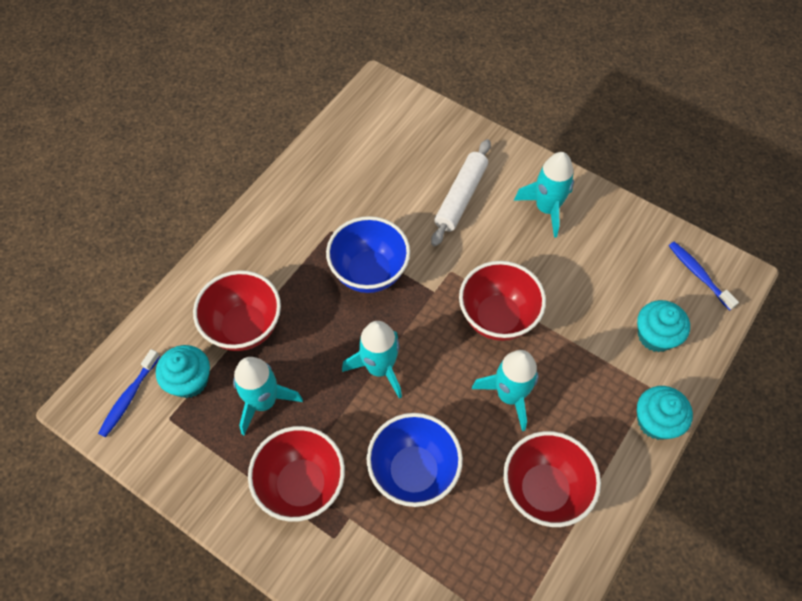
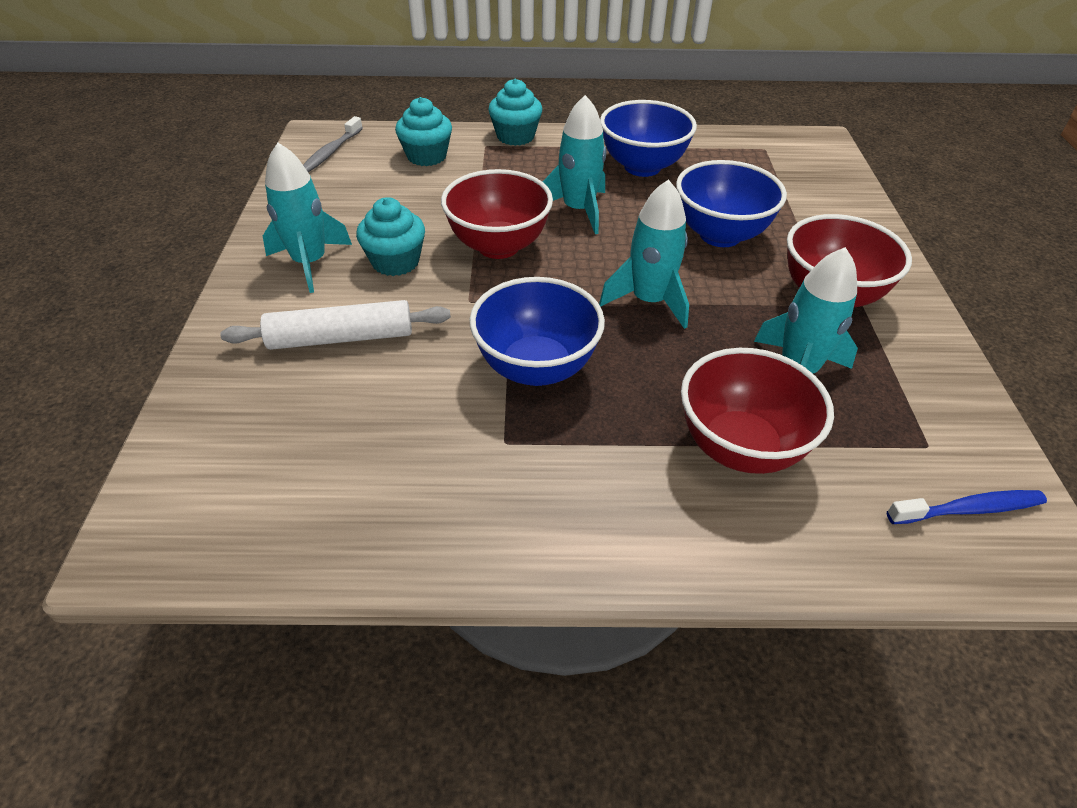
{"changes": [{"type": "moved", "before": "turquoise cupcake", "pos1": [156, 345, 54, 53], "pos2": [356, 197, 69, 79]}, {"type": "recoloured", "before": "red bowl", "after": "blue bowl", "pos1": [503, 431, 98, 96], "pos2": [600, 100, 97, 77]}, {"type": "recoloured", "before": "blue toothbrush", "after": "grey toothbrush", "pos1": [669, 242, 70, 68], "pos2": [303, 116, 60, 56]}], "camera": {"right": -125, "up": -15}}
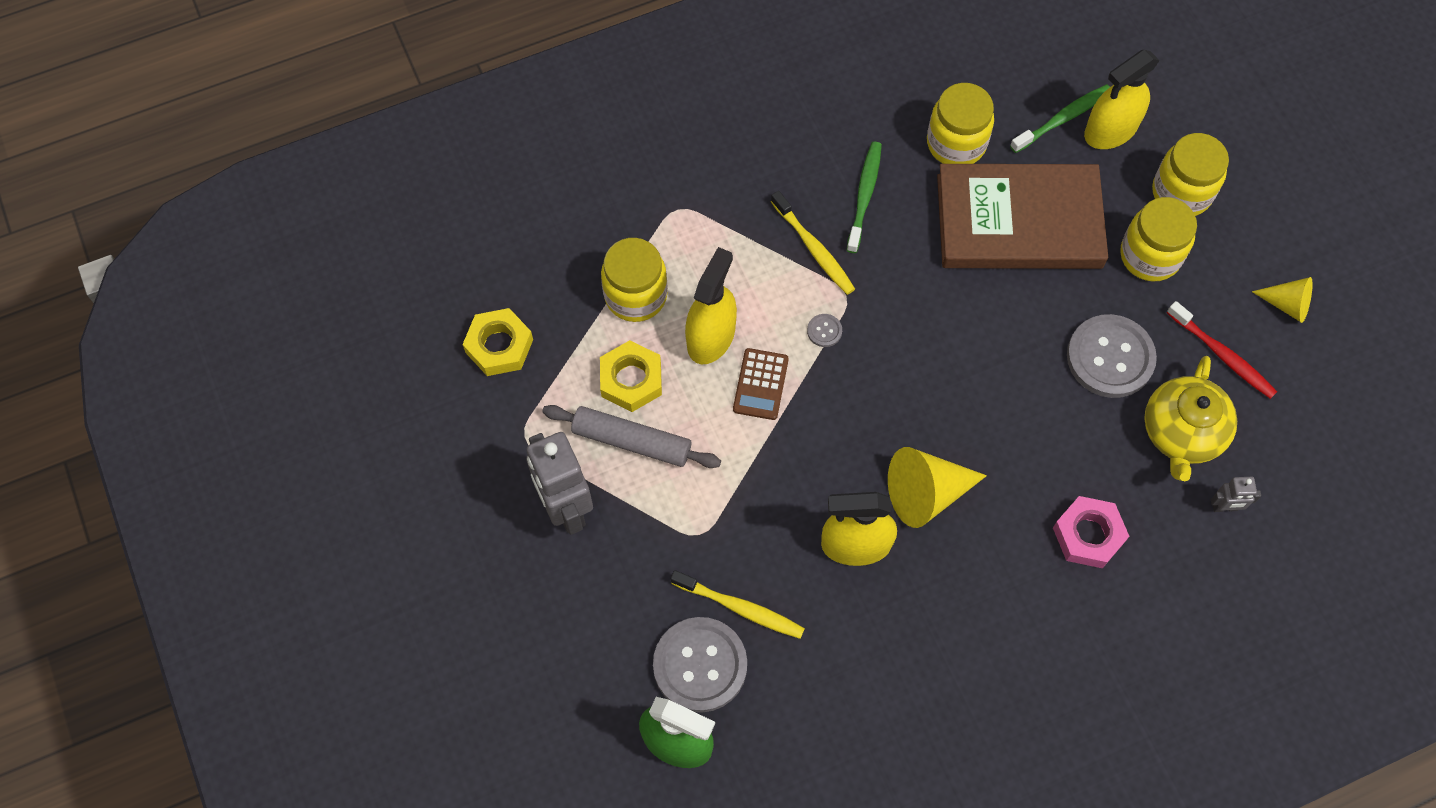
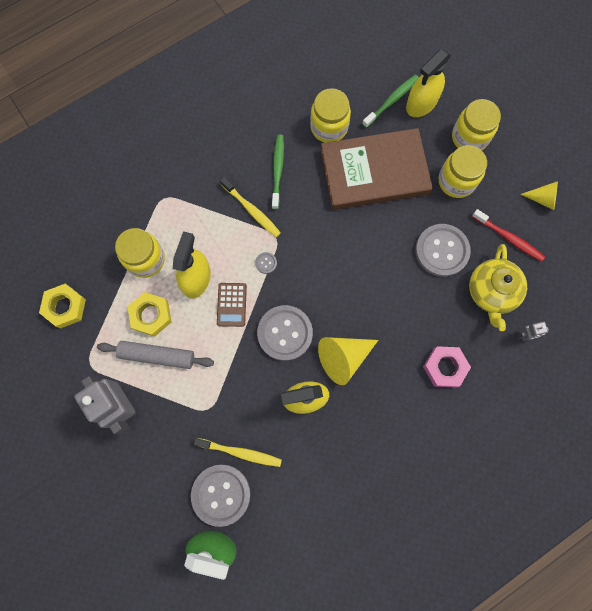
{"changes": [{"type": "added", "after": "grey button", "pos2": [257, 305, 56, 56]}], "camera": {"right": -10, "up": 10}}
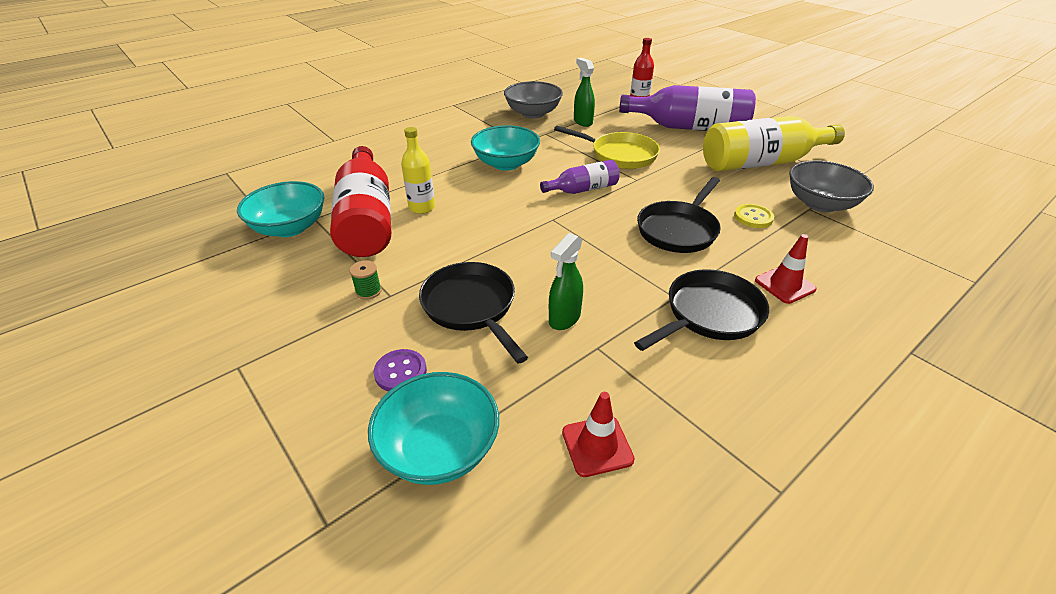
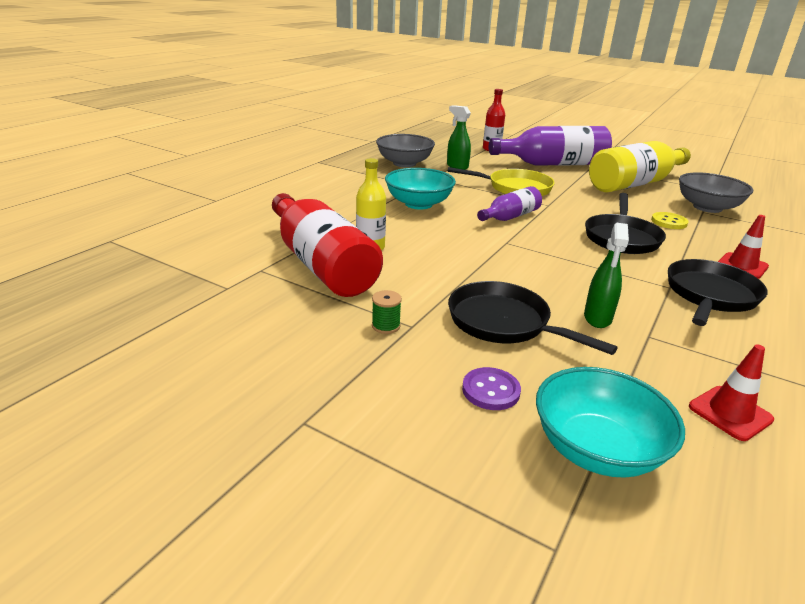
{"changes": [{"type": "removed", "before": "turquoise bowl", "pos1": [237, 181, 87, 56]}], "camera": {"right": -20, "up": -10}}
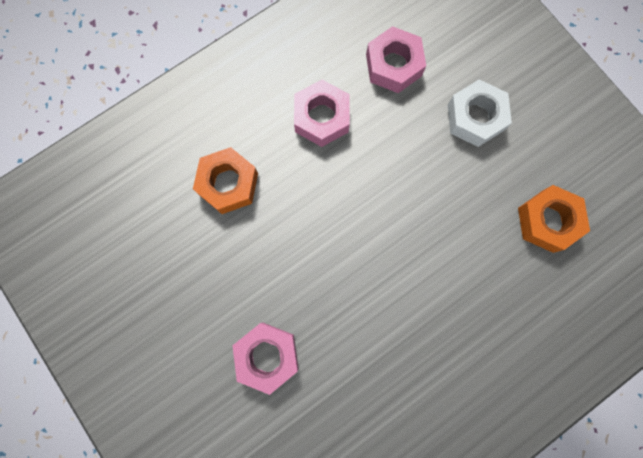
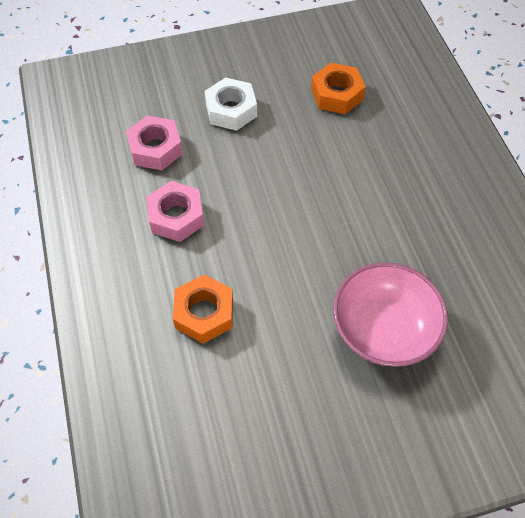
{"changes": [{"type": "replaced", "before": "pink nut", "after": "pink bowl", "pos1": [232, 323, 67, 72], "pos2": [333, 262, 115, 105]}], "camera": {"right": -70, "up": -20}}
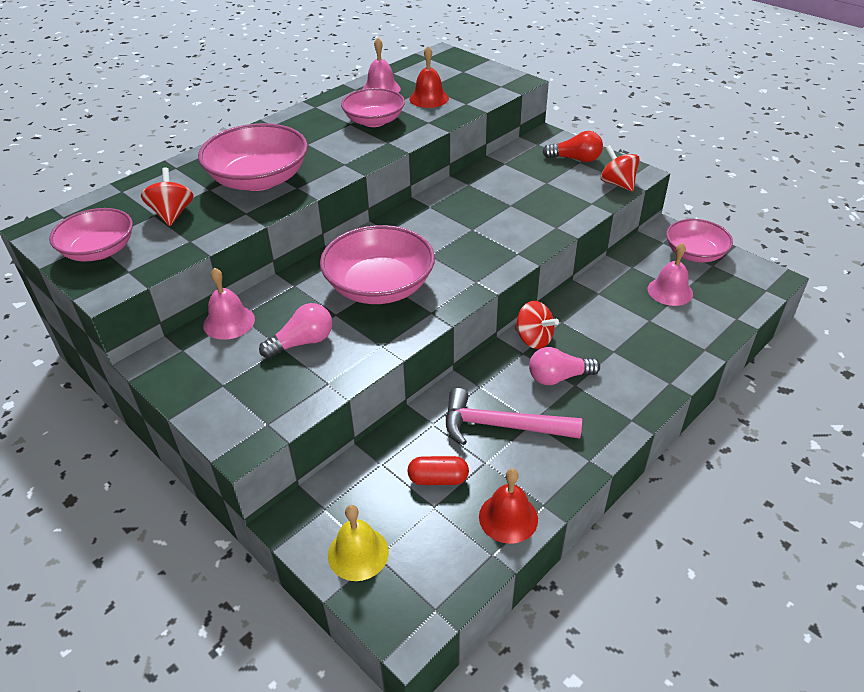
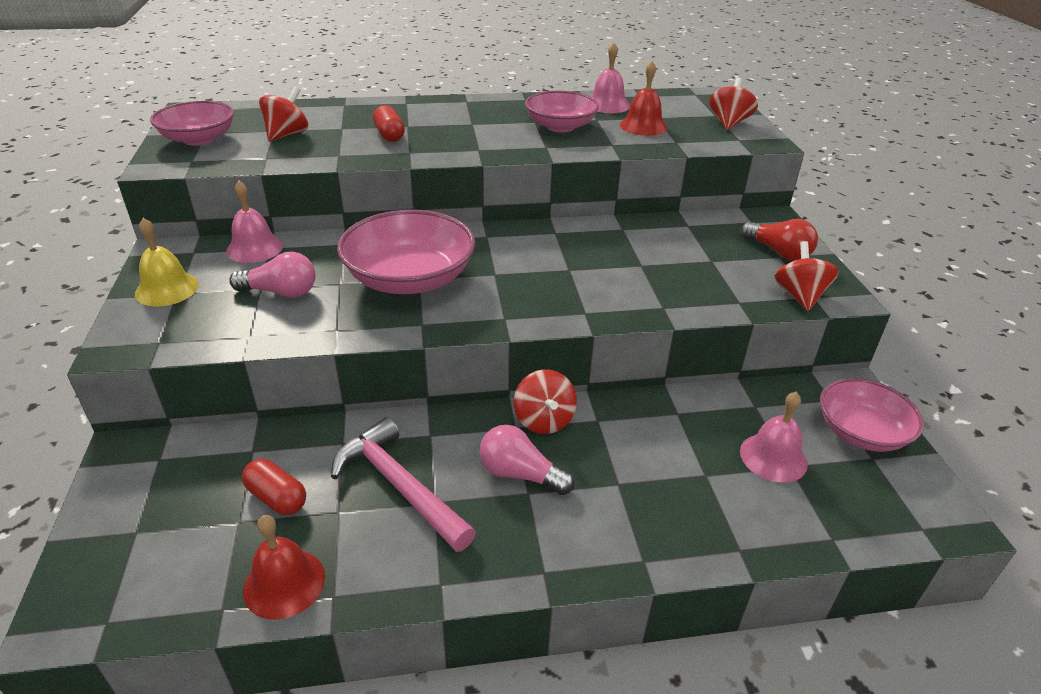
{"changes": [{"type": "added", "after": "red spinning top", "pos2": [709, 78, 49, 52]}, {"type": "moved", "before": "yellow bell", "pos1": [328, 505, 61, 76], "pos2": [135, 218, 64, 89]}, {"type": "replaced", "before": "pink bowl", "after": "red capsule", "pos1": [198, 123, 110, 68], "pos2": [373, 105, 32, 37]}], "camera": {"right": 35, "up": -5}}
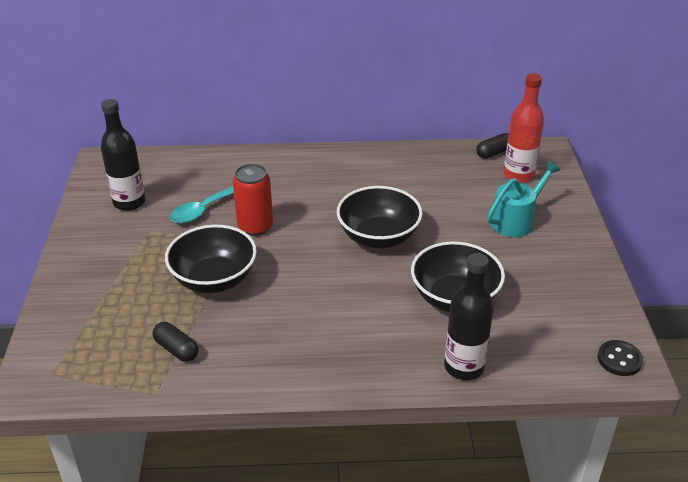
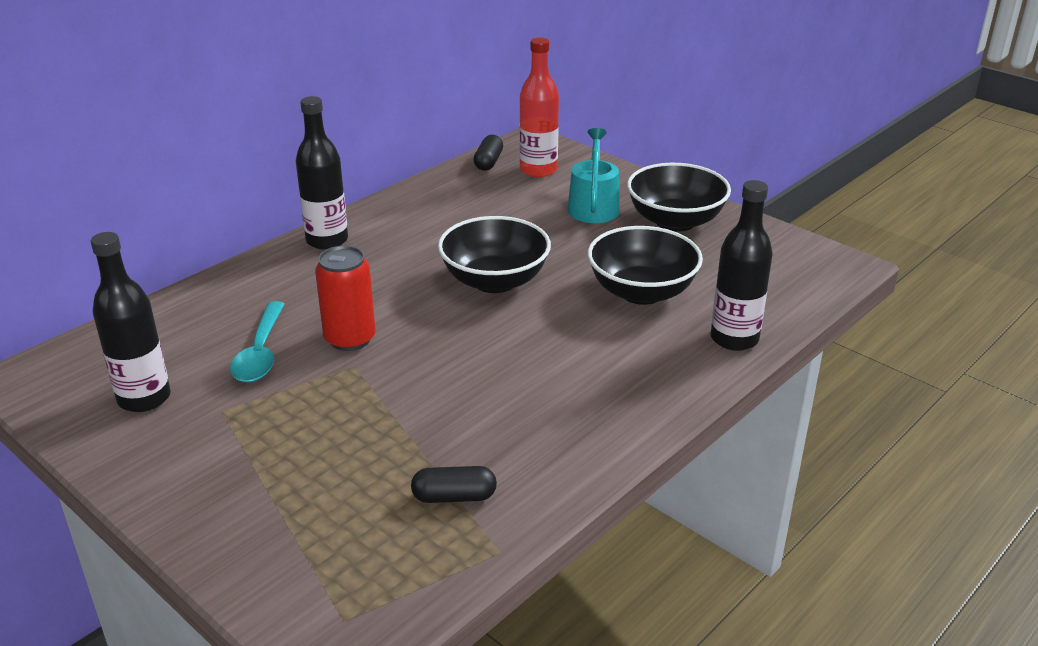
{"changes": [{"type": "removed", "before": "black button", "pos1": [598, 340, 45, 36]}, {"type": "added", "after": "black bottle", "pos2": [296, 96, 52, 154]}, {"type": "moved", "before": "black bowl", "pos1": [165, 225, 92, 68], "pos2": [627, 163, 104, 69]}], "camera": {"right": -45, "up": -5}}
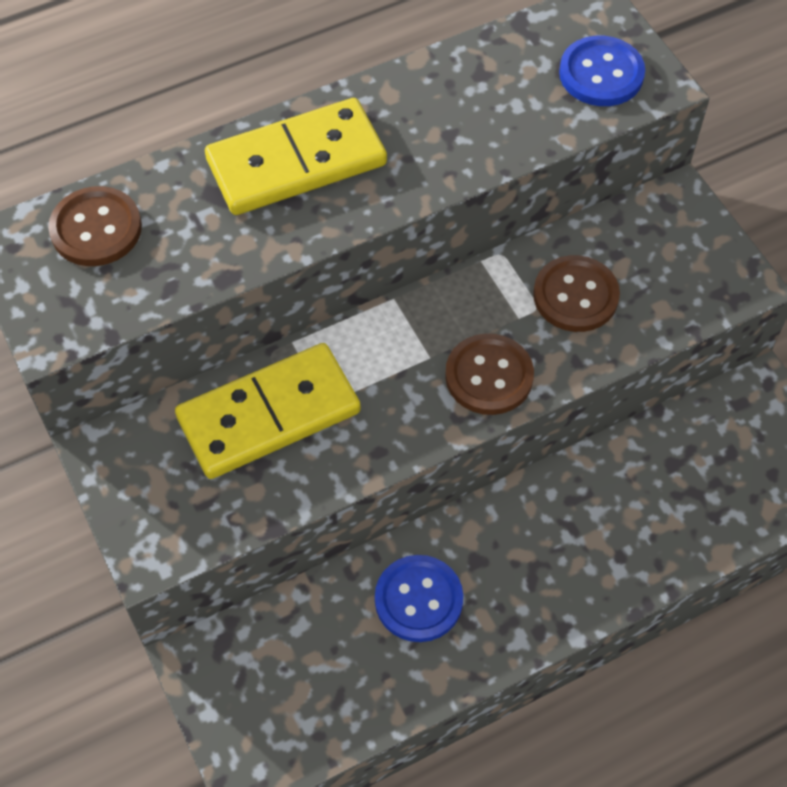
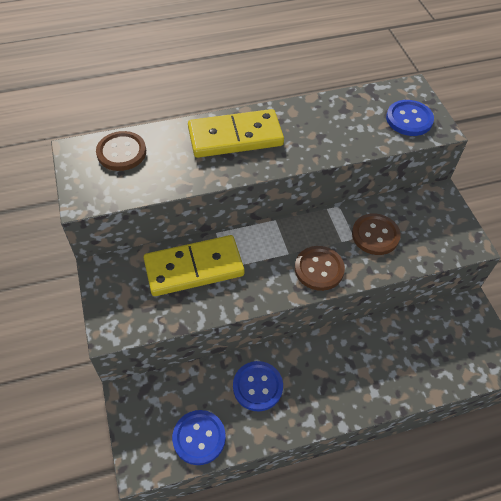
{"changes": [{"type": "added", "after": "blue button", "pos2": [172, 410, 54, 55]}], "camera": {"right": 10, "up": -5}}
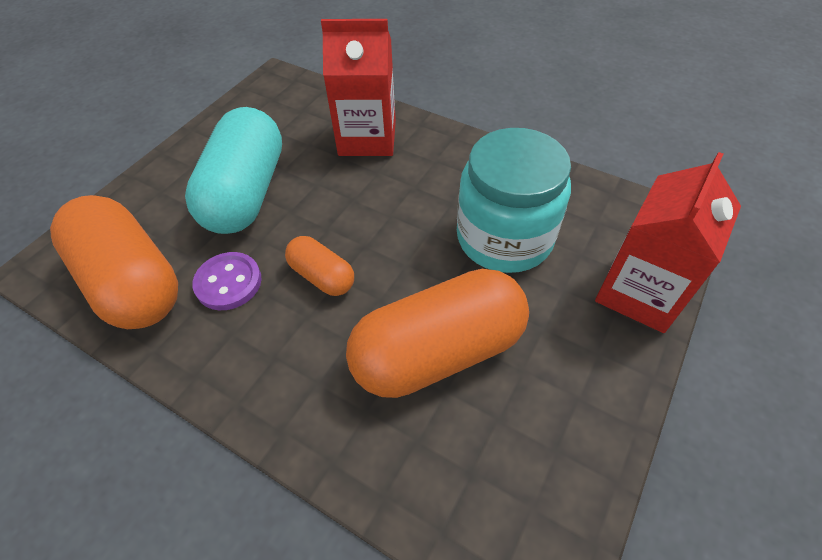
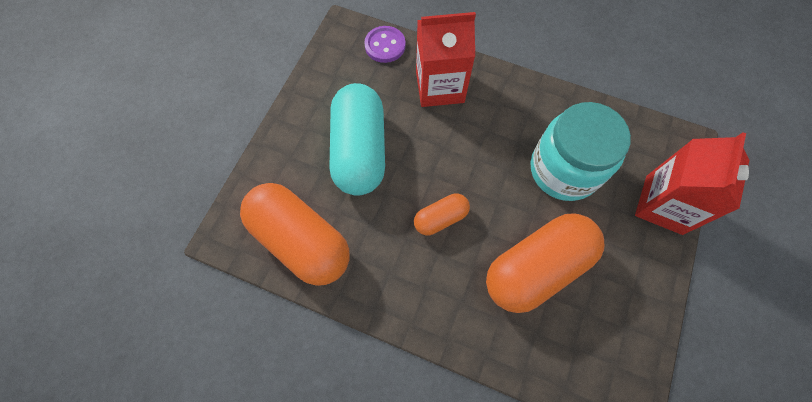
{"changes": [{"type": "moved", "before": "purple button", "pos1": [192, 252, 70, 58], "pos2": [364, 26, 41, 37]}, {"type": "turned", "before": "orange capsule", "pos1": [285, 236, 69, 60], "pos2": [414, 194, 56, 41], "turn": -60}], "camera": {"right": -10, "up": 15}}
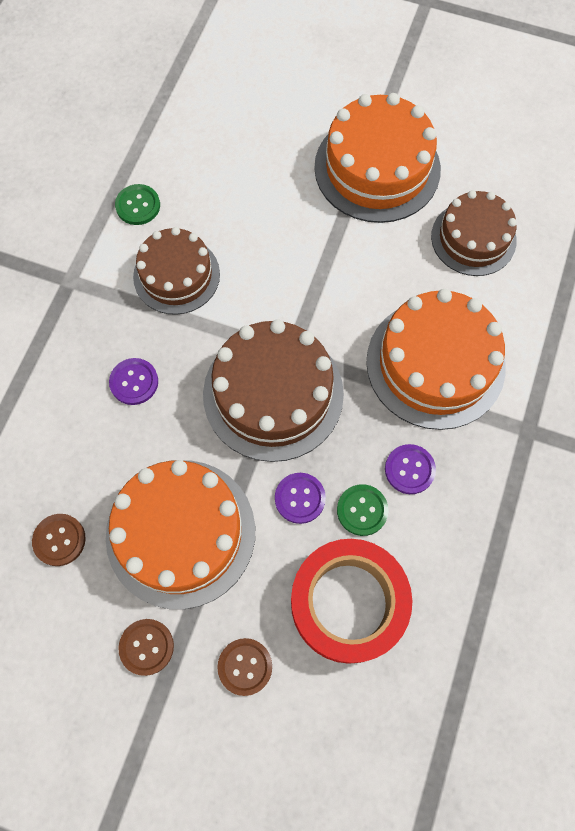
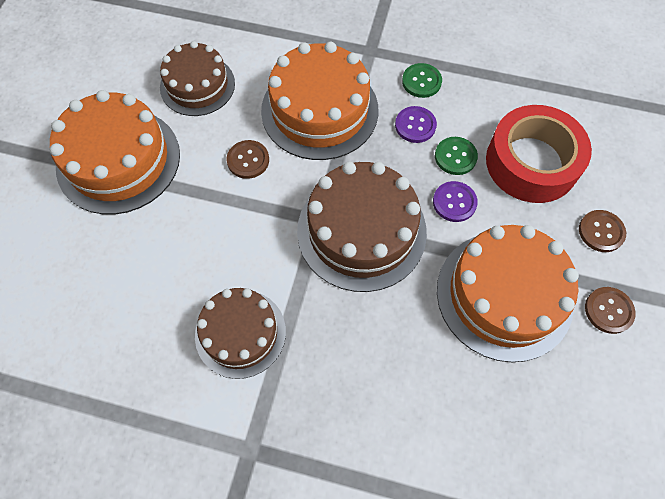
{"changes": [{"type": "removed", "before": "purple button", "pos1": [109, 358, 49, 47]}, {"type": "moved", "before": "brown button", "pos1": [32, 514, 54, 52], "pos2": [226, 140, 43, 39]}, {"type": "moved", "before": "green button", "pos1": [115, 184, 45, 41], "pos2": [402, 63, 40, 35]}], "camera": {"right": -95, "up": -5}}
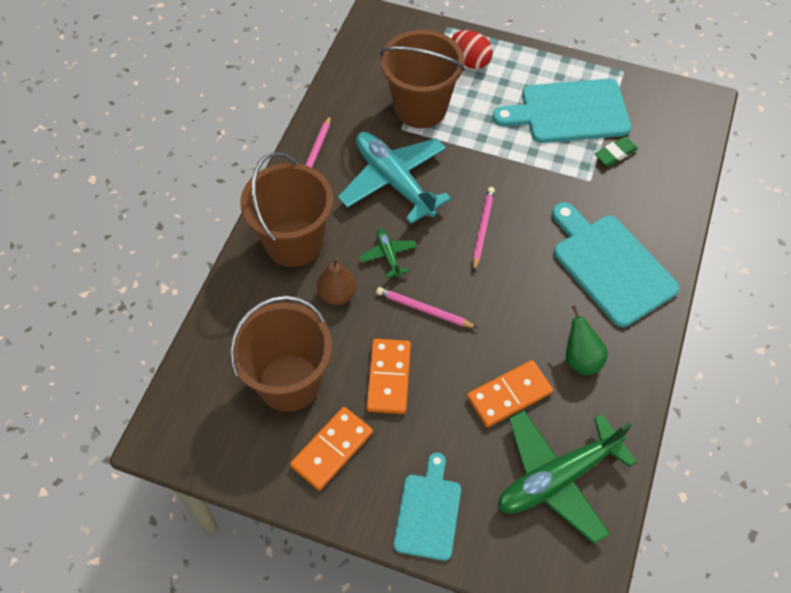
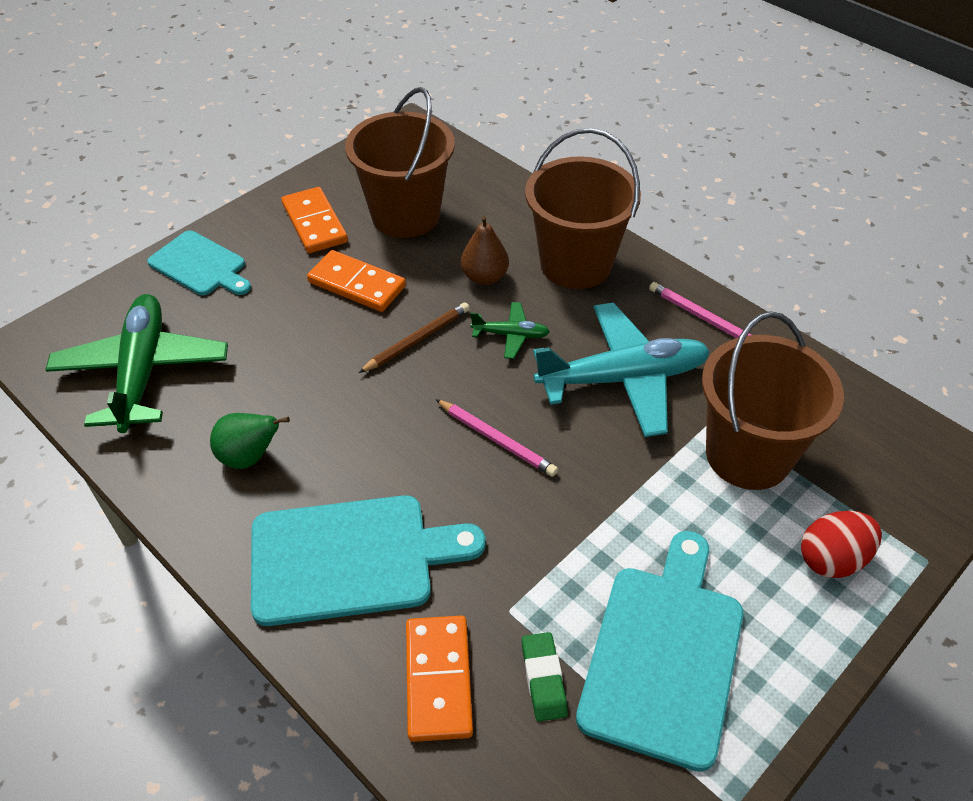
{"changes": [{"type": "moved", "before": "orange domino", "pos1": [467, 360, 86, 67], "pos2": [406, 616, 67, 126]}, {"type": "recoloured", "before": "pink pencil", "after": "brown pencil", "pos1": [376, 287, 101, 41], "pos2": [359, 302, 111, 71]}], "camera": {"right": 115, "up": -10}}
